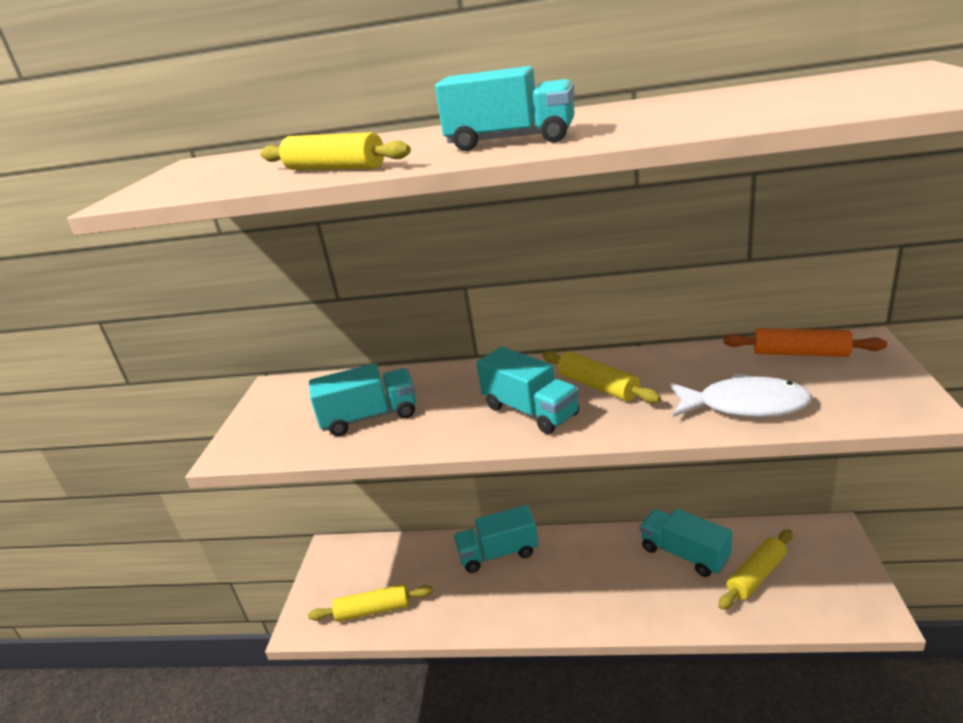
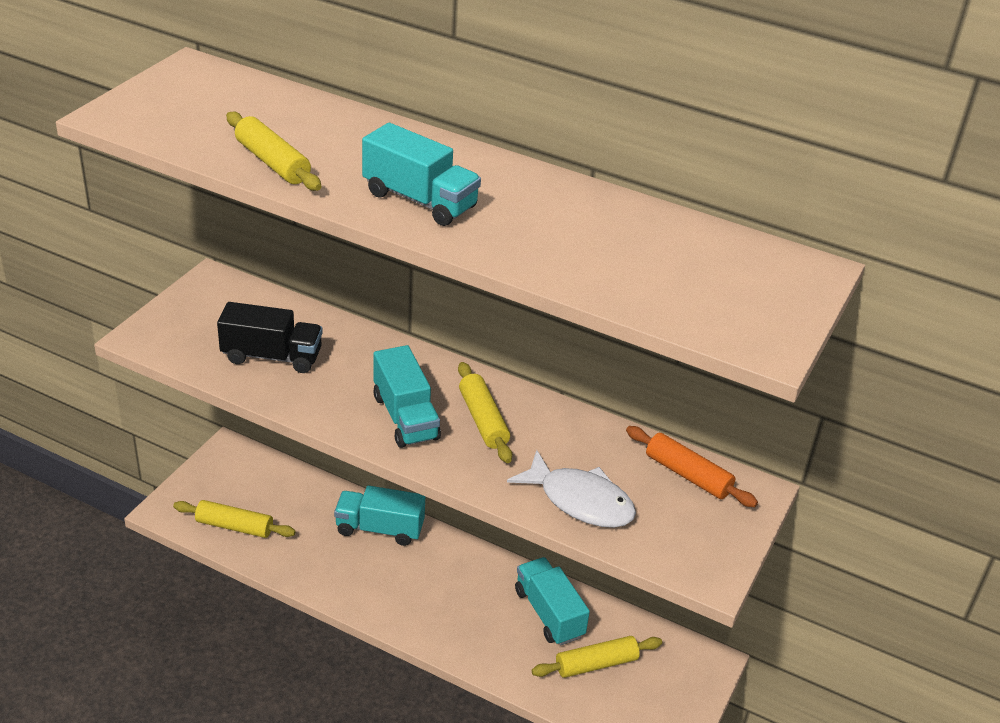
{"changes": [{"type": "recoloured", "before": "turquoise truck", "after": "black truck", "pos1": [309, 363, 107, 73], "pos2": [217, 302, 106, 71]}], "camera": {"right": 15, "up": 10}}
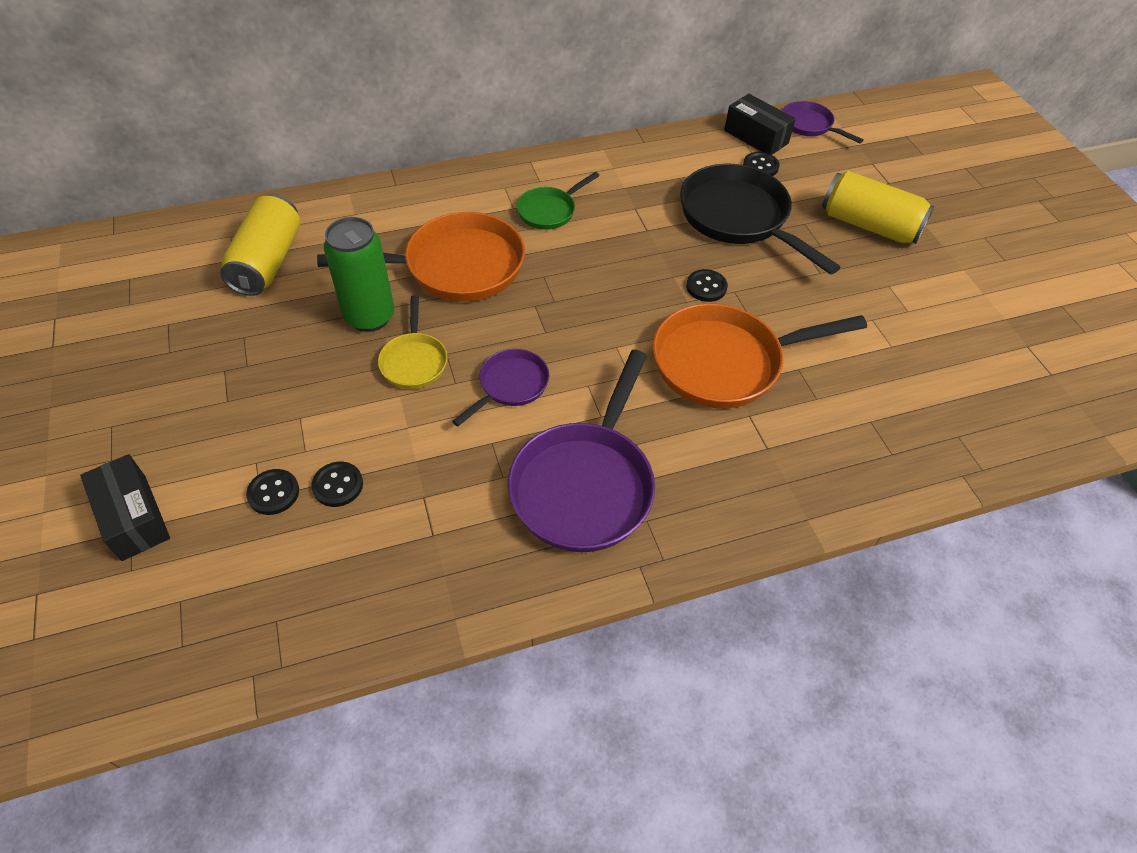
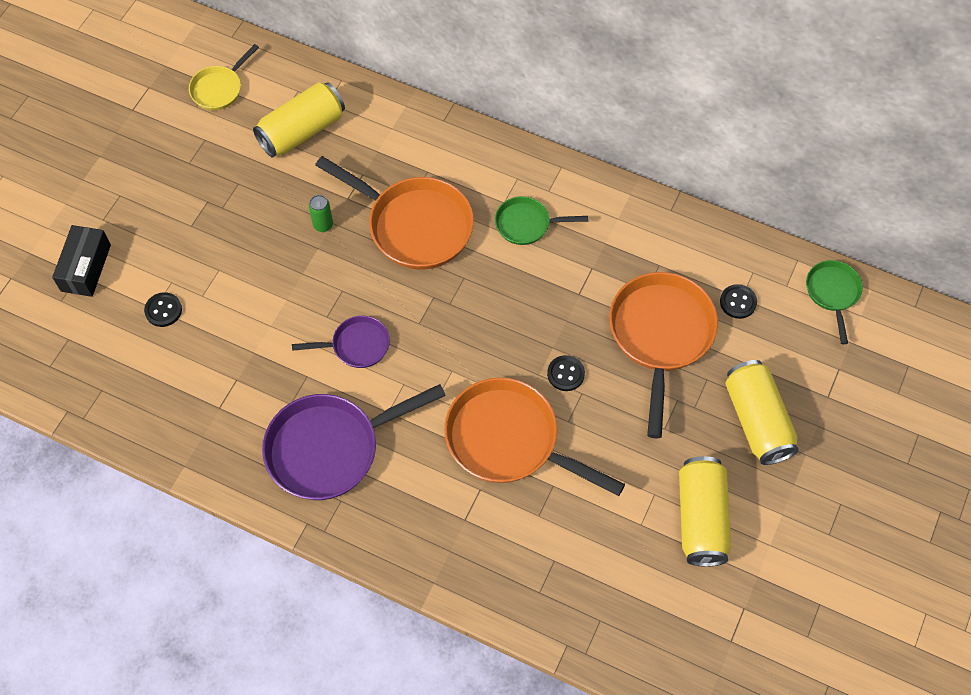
{"changes": [{"type": "removed", "before": "black button", "pos1": [311, 462, 52, 45]}, {"type": "removed", "before": "black box", "pos1": [724, 94, 72, 61]}, {"type": "added", "after": "yellow can", "pos2": [679, 456, 53, 111]}, {"type": "moved", "before": "yellow pan", "pos1": [378, 295, 70, 94], "pos2": [189, 44, 70, 66]}, {"type": "recoloured", "before": "black pan", "after": "orange pan", "pos1": [680, 164, 161, 111], "pos2": [609, 272, 109, 166]}, {"type": "recoloured", "before": "purple pan", "after": "green pan", "pos1": [782, 101, 82, 42], "pos2": [806, 260, 57, 84]}, {"type": "resized", "before": "green can", "pos1": [324, 217, 70, 115], "pos2": [309, 195, 24, 37], "scale": 0.48}], "camera": {"right": 45, "up": 10}}
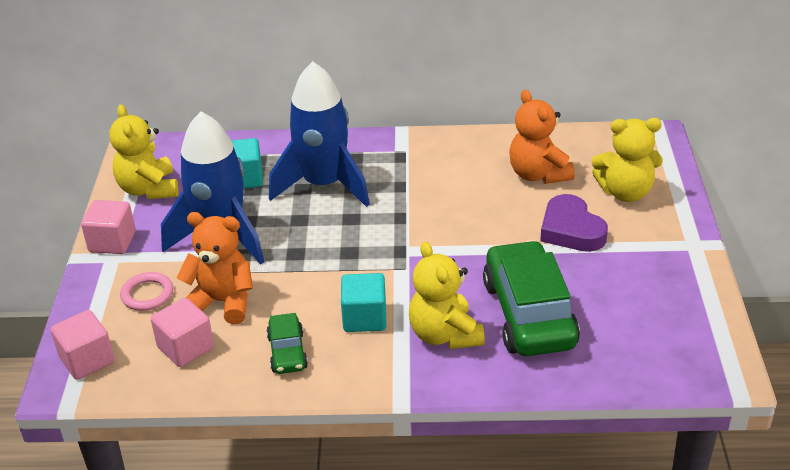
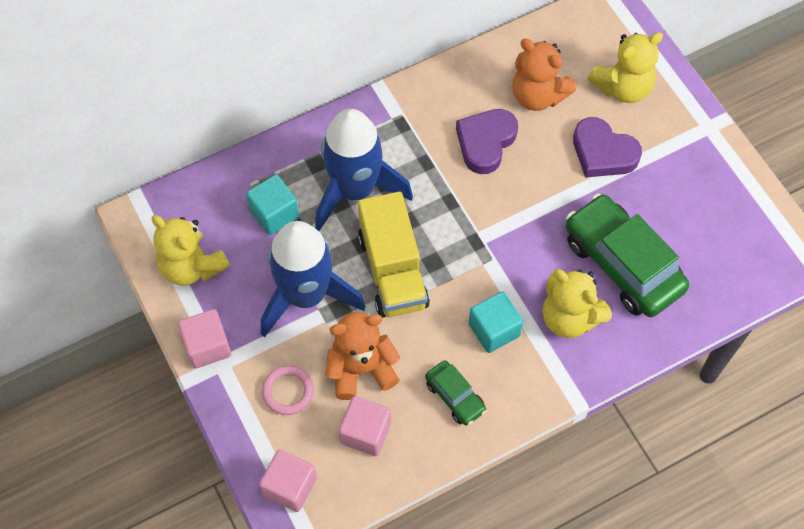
{"changes": [{"type": "added", "after": "yellow truck", "pos2": [358, 191, 72, 127]}, {"type": "added", "after": "purple heart", "pos2": [456, 109, 62, 65]}], "camera": {"right": -30, "up": 25}}
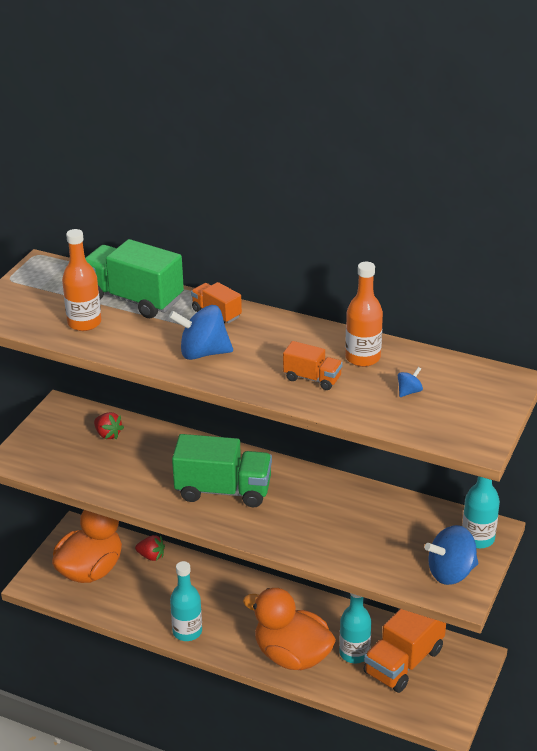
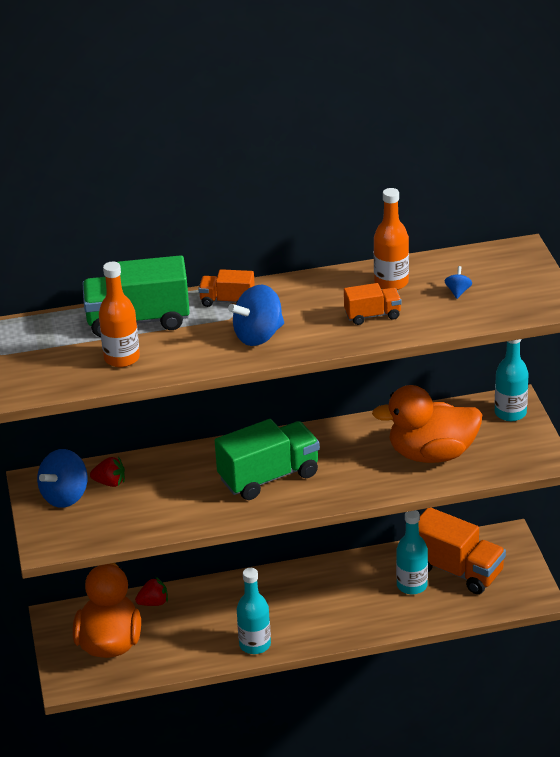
{"changes": [{"type": "moved", "before": "orange duck", "pos1": [243, 588, 93, 82], "pos2": [372, 385, 110, 78]}, {"type": "moved", "before": "blue spinning top", "pos1": [425, 525, 53, 60], "pos2": [37, 449, 50, 59]}, {"type": "turned", "before": "orange truck", "pos1": [364, 609, 82, 84], "pos2": [419, 508, 87, 86], "turn": -60}], "camera": {"right": -35, "up": 0}}
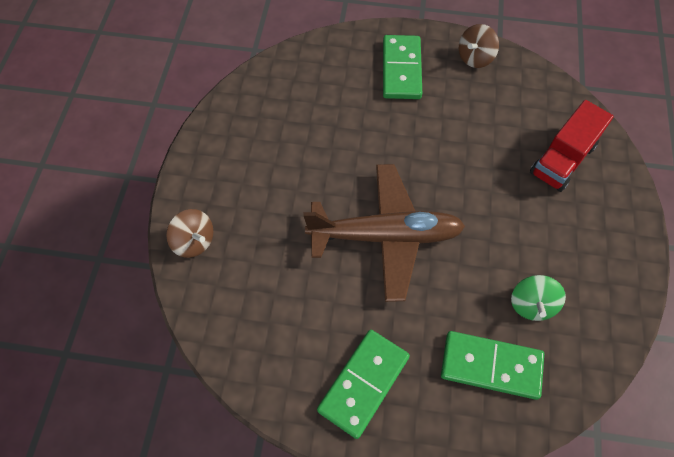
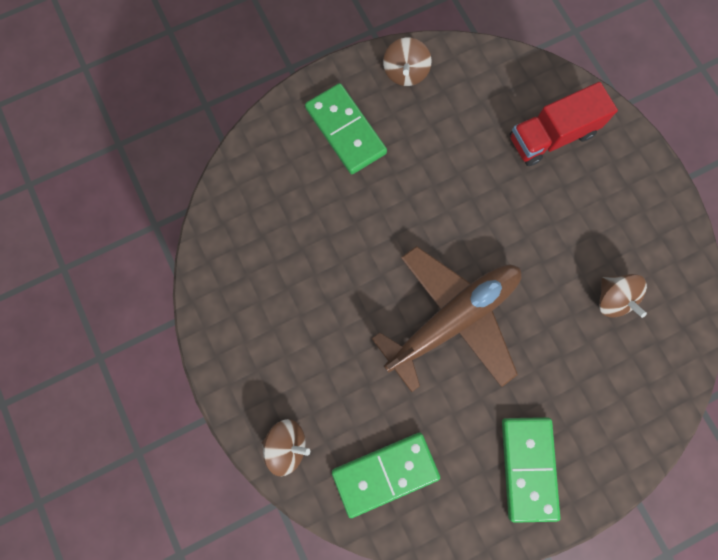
{"changes": [{"type": "moved", "before": "green domino", "pos1": [441, 331, 103, 69], "pos2": [332, 432, 108, 86]}, {"type": "recoloured", "before": "green spinning top", "after": "brown spinning top", "pos1": [511, 275, 55, 46], "pos2": [599, 274, 48, 44]}, {"type": "turned", "before": "red truck", "pos1": [530, 100, 84, 92], "pos2": [510, 82, 108, 84], "turn": 60}], "camera": {"right": -35, "up": 15}}
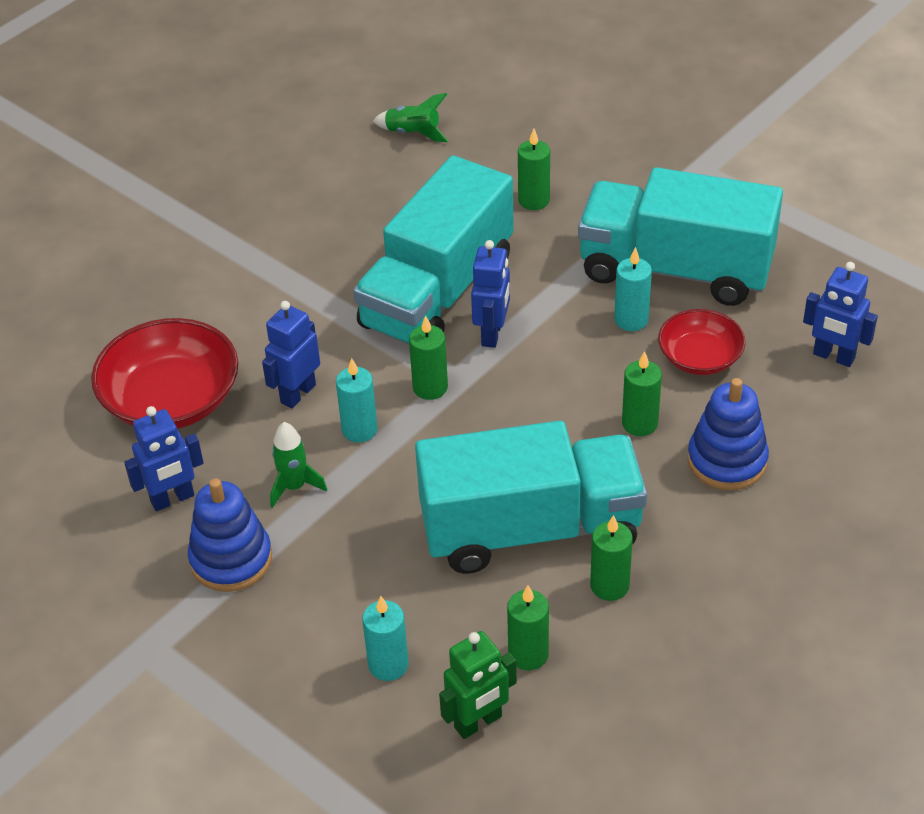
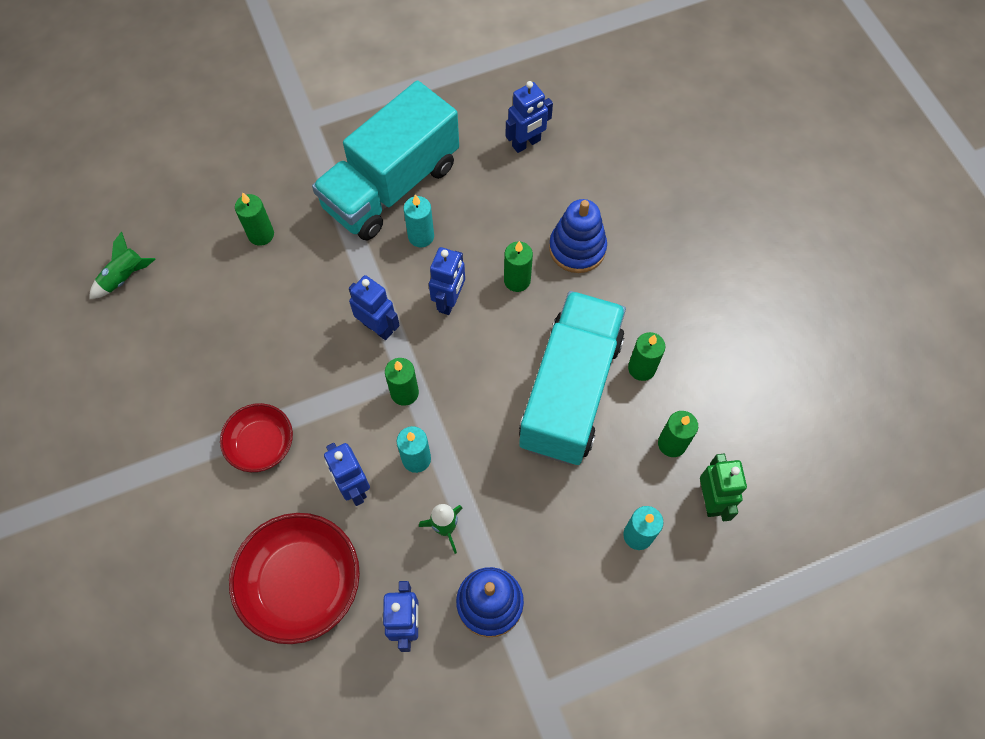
{"changes": [{"type": "removed", "before": "turquoise truck", "pos1": [353, 155, 161, 189]}, {"type": "added", "after": "blue robot", "pos2": [429, 247, 36, 68]}, {"type": "moved", "before": "red bowl", "pos1": [658, 309, 87, 66], "pos2": [220, 403, 73, 69]}], "camera": {"right": -65, "up": 20}}
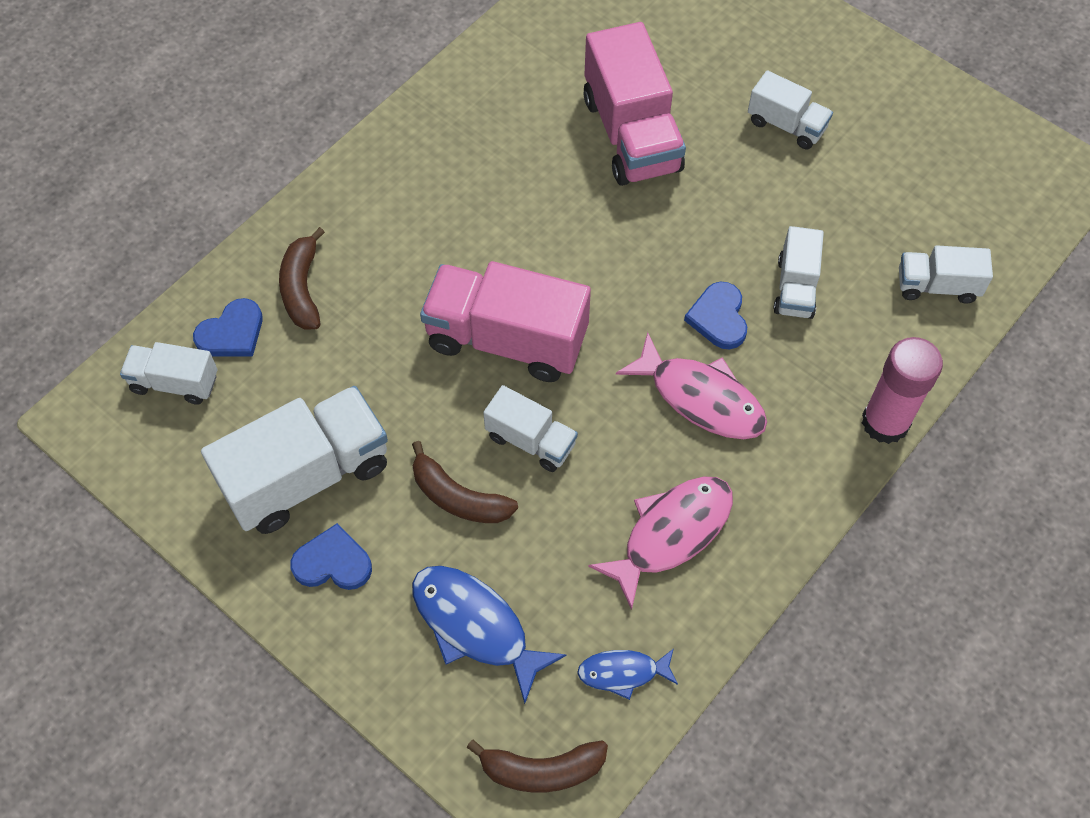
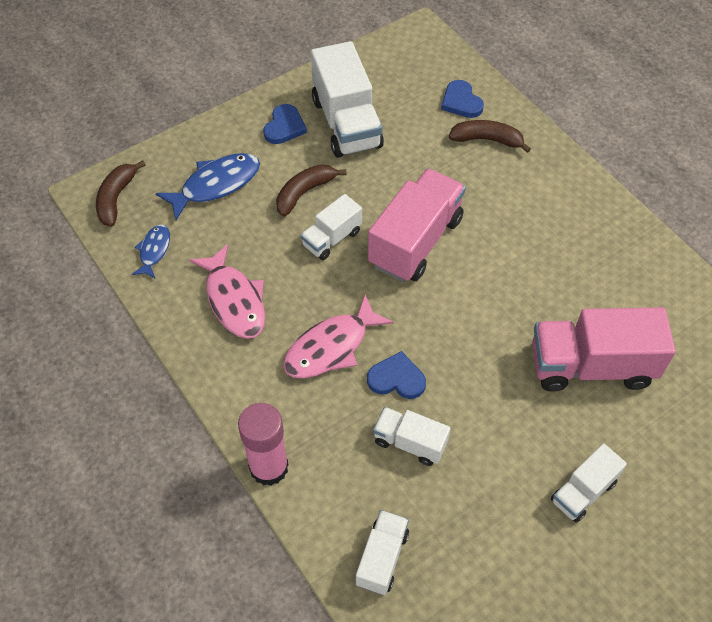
{"changes": [{"type": "removed", "before": "white truck", "pos1": [120, 342, 97, 63]}], "camera": {"right": 105, "up": -5}}
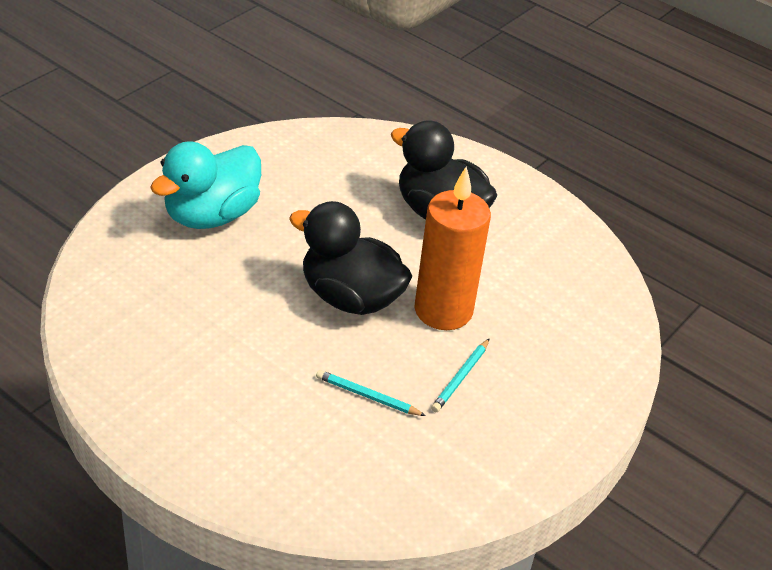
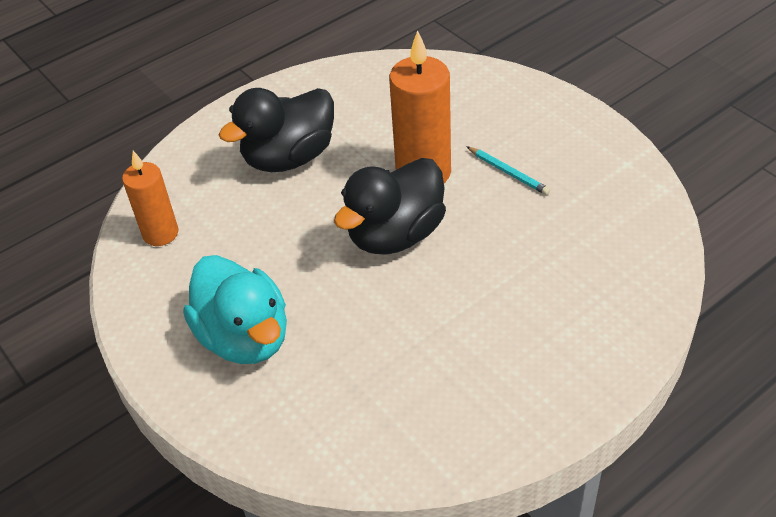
{"changes": [{"type": "removed", "before": "turquoise pencil", "pos1": [316, 370, 110, 46]}, {"type": "added", "after": "orange candle", "pos2": [122, 151, 56, 95]}], "camera": {"right": -70, "up": 5}}
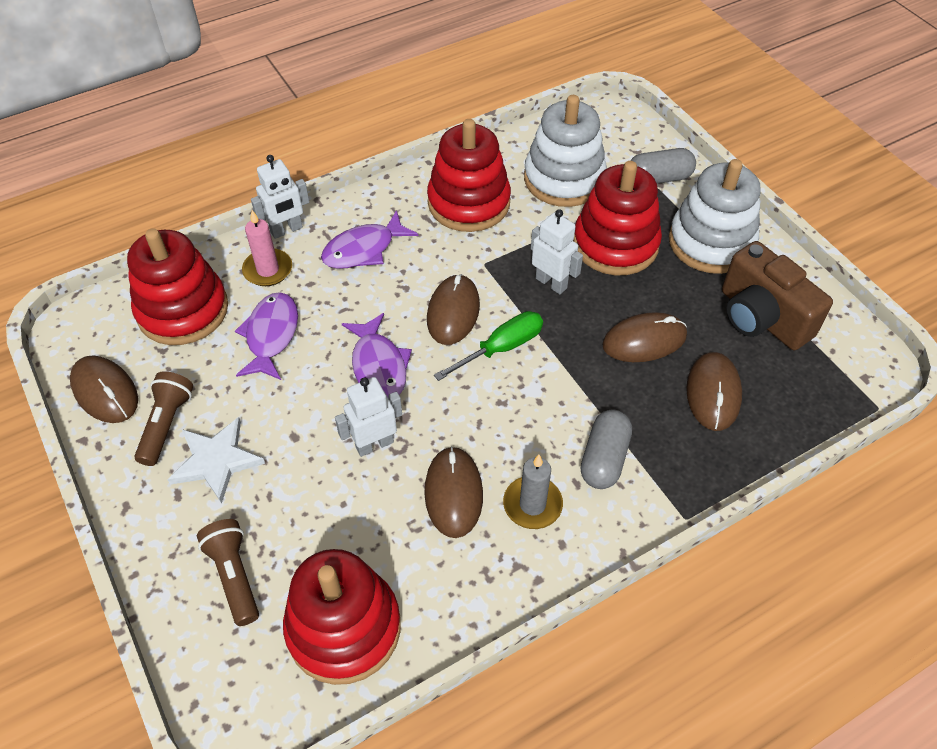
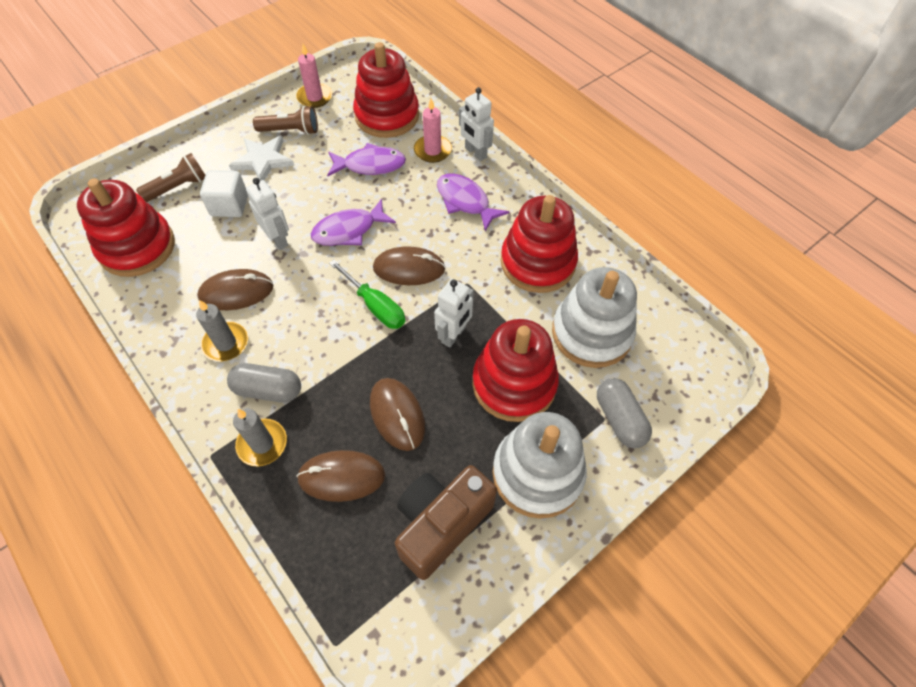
{"changes": [{"type": "added", "after": "white cube", "pos2": [200, 170, 48, 47]}, {"type": "added", "after": "grey candle", "pos2": [233, 409, 54, 58]}, {"type": "replaced", "before": "brown mouse", "after": "pink candle", "pos1": [70, 356, 68, 67], "pos2": [296, 44, 36, 64]}], "camera": {"right": 80, "up": 5}}
